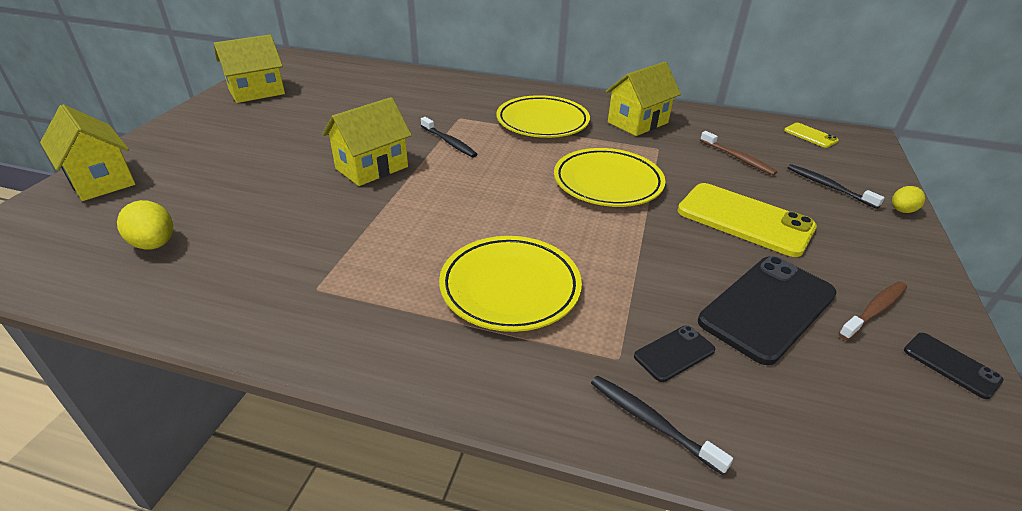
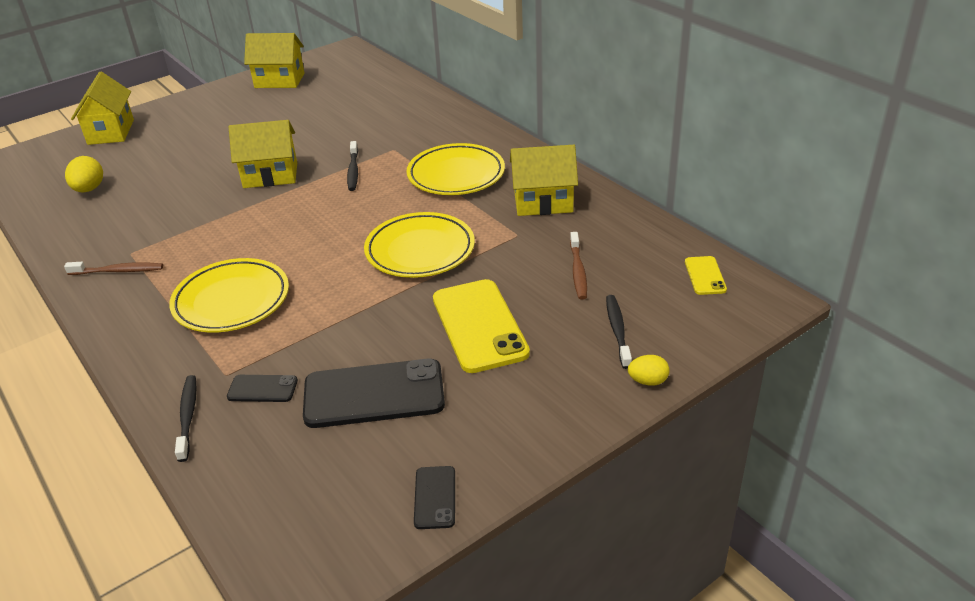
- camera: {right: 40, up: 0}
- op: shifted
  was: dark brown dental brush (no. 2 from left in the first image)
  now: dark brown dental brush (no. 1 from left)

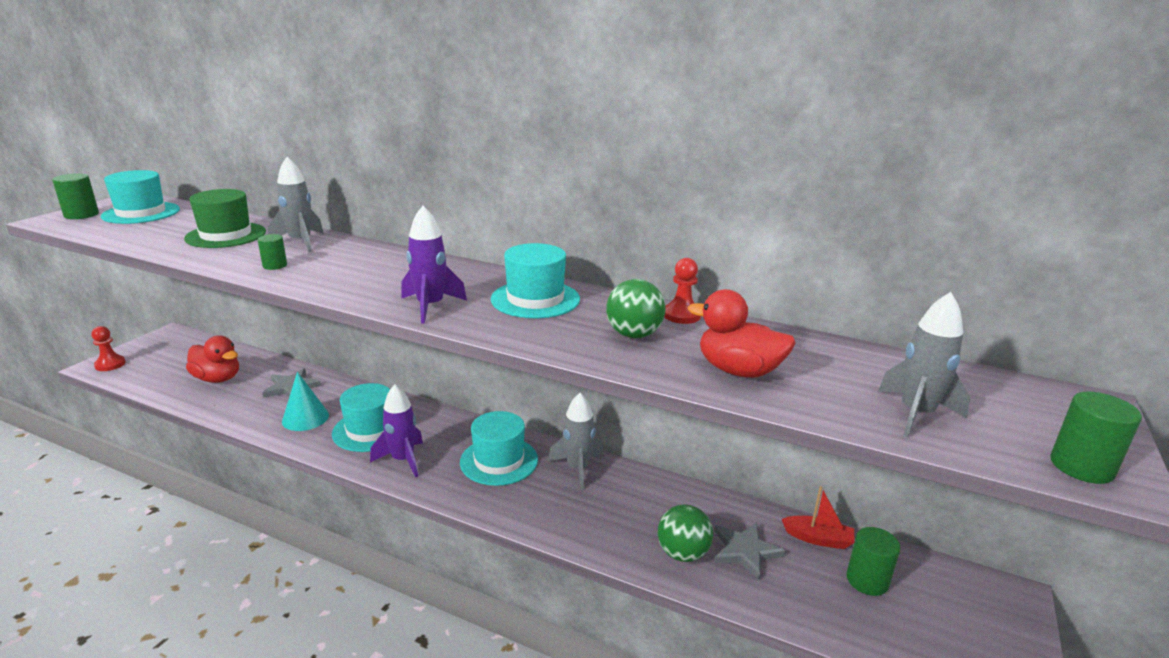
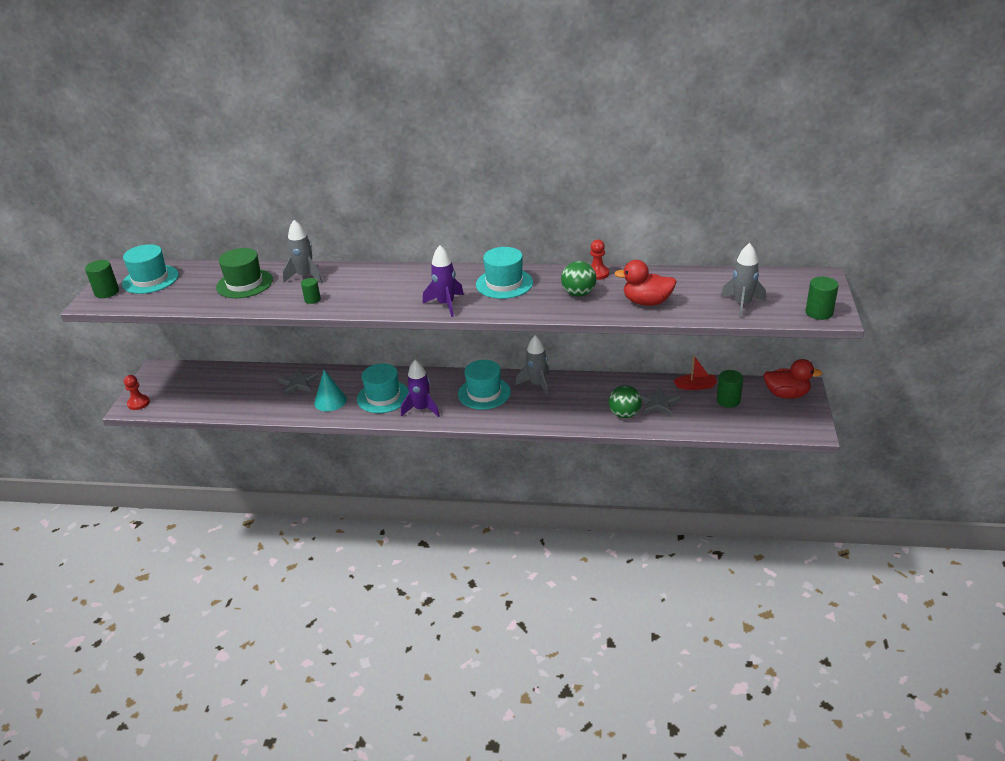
- camera: {right: -15, up: 10}
- op: shifted
  was: red rubber duck (no. 1 from left in the first image)
  now: red rubber duck (no. 2 from left)

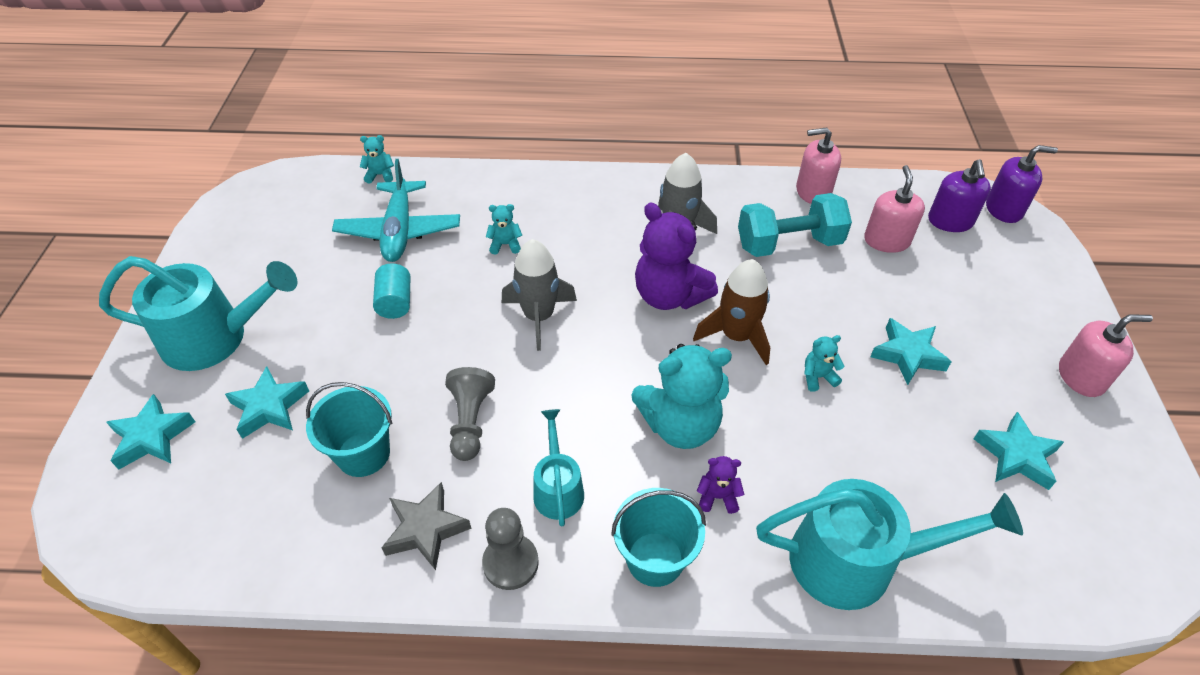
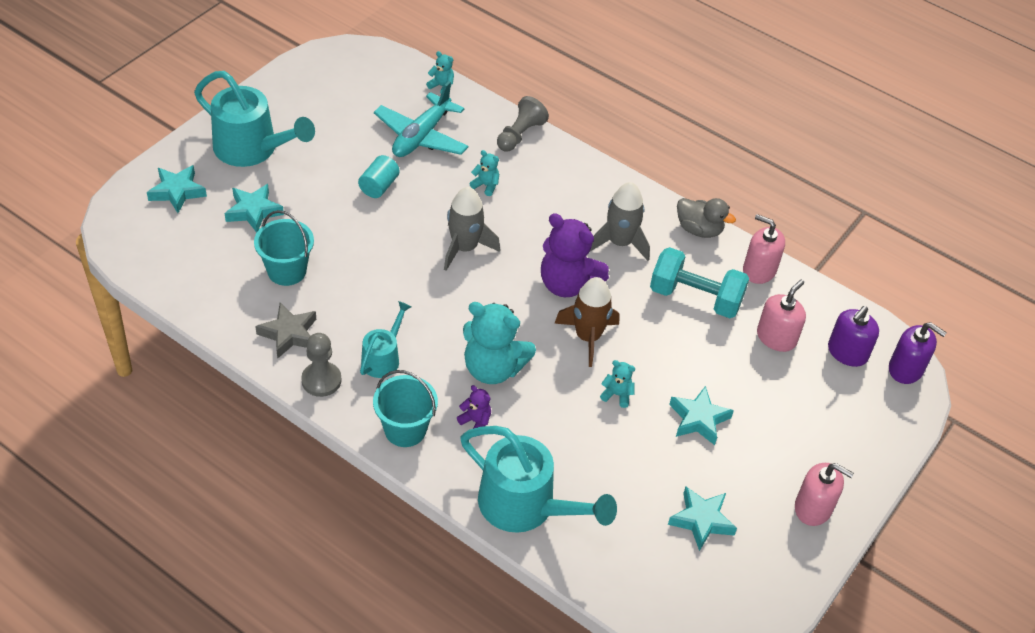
- camera: {right: 30, up: 0}
- op: shifted
  was: ash-grey game pawn (no. 1 from left in the first image)
  now: ash-grey game pawn (no. 2 from left)
- op: rotated
  was: violet teddy (no. 1 from left in the first image)
  clockwise: -45
- op: new
  now: ash-grey rubber duck

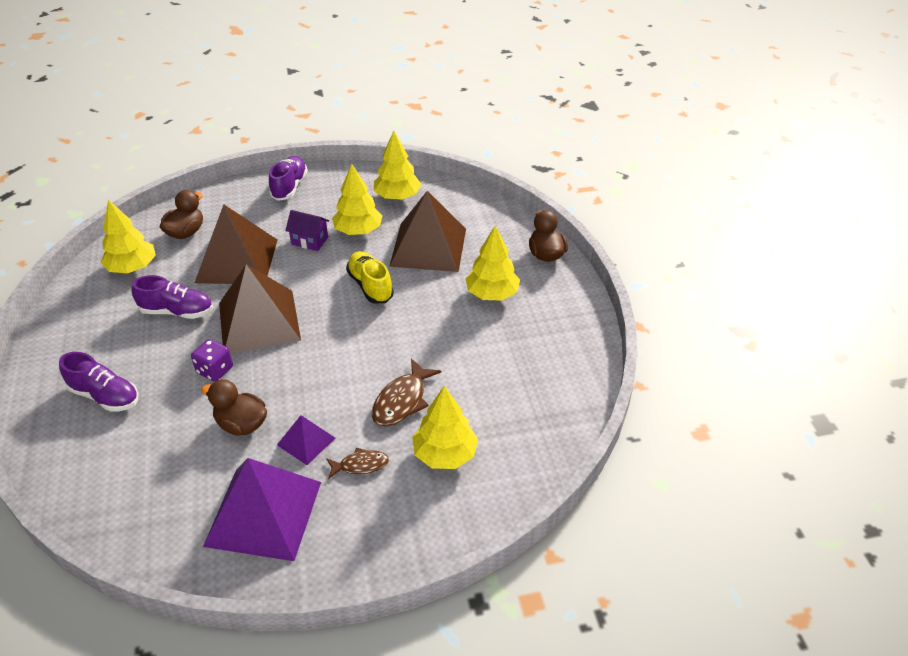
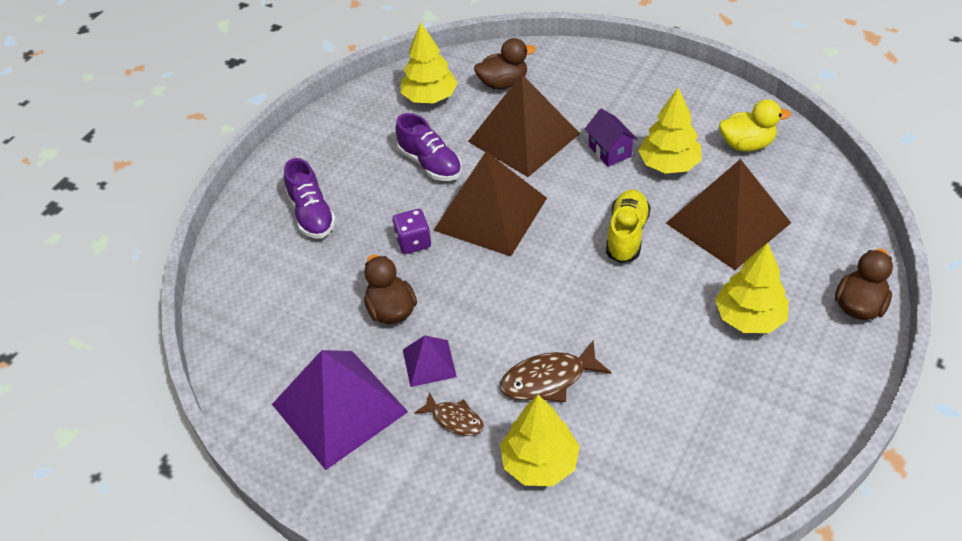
- camera: {right: 45, up: 5}
- op: gone
  was: violet sneaker (no. 3 from left)
- op: swapped
  was: yellow fir tree (no. 3 from left)
  now: yellow rubber duck

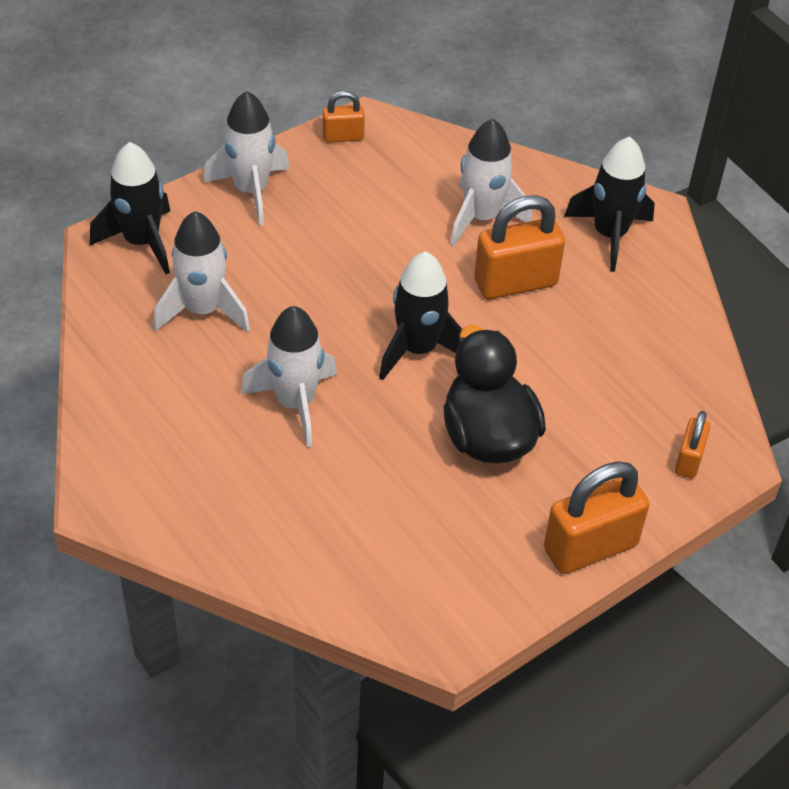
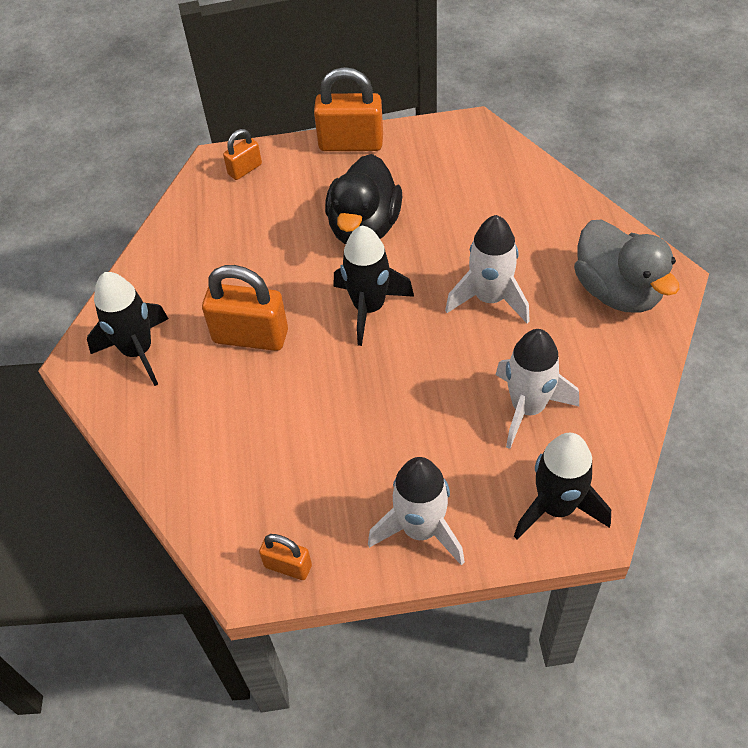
- camera: {right: -145, up: 5}
- op: gone
  was: white rocket (no. 4 from left)
- op: new
  now: ash-grey rubber duck

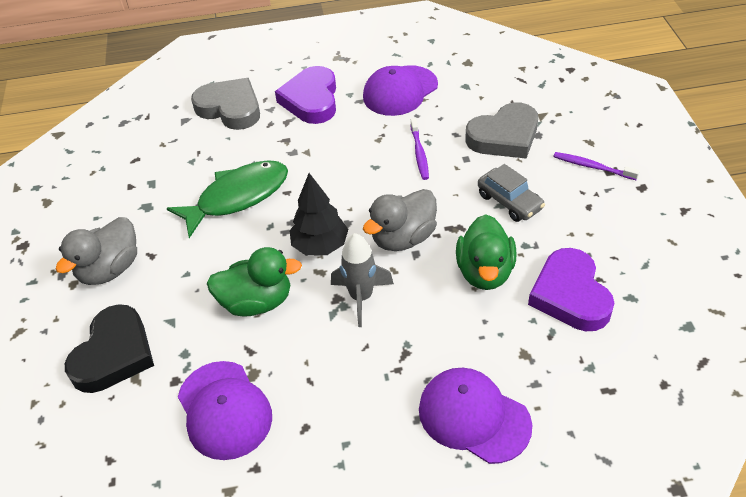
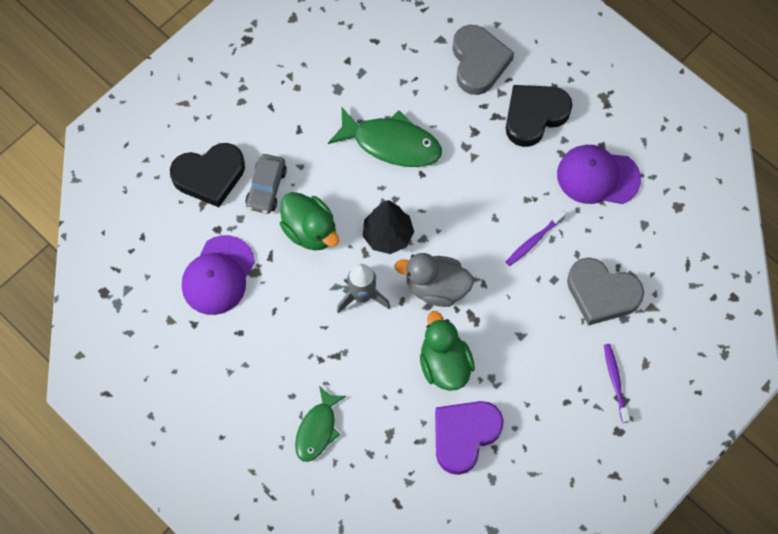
- camera: {right: 50, up: 20}
- op: gone
  was: ash-grey rubber duck (no. 1 from left)
- op: repainted
  was: violet heart (no. 1 from left)
  now: jet-black heart (no. 2 from left)
- op: swapped
  was: violet baseball cap (no. 3 from left)
  now: emerald toy fish (no. 1 from left)
- op: rotated
  was: emerald rubber duck (no. 2 from left)
  clockwise: 105
- op: shifted
  was: ash-grey car

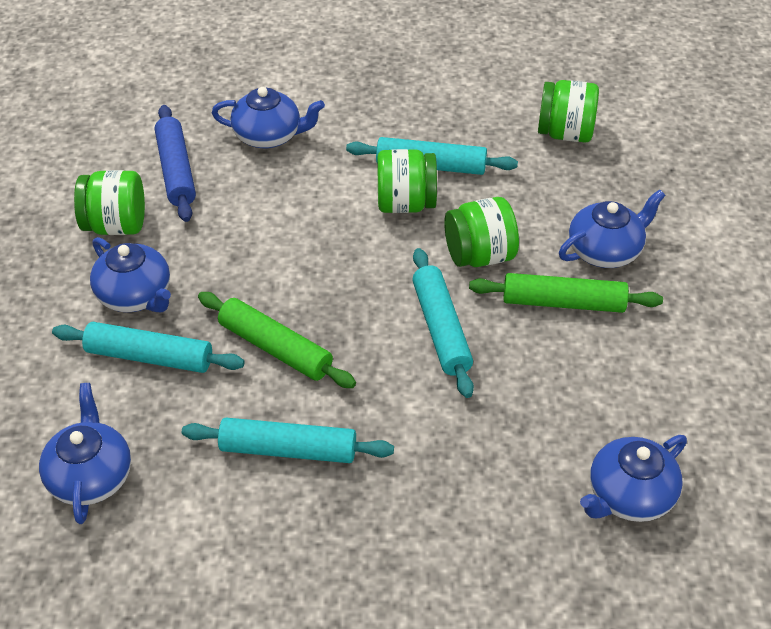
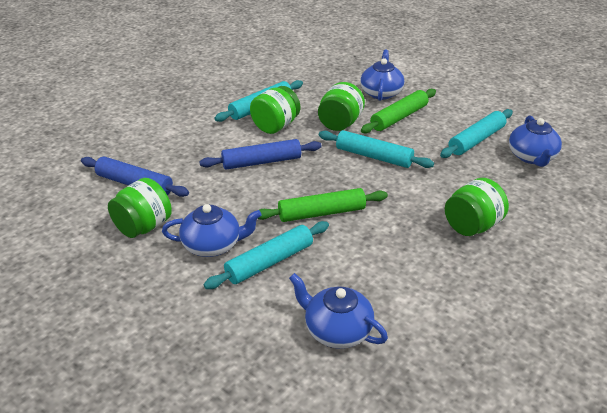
- camera: {right: -50, up: -10}
- op: shifted
  was: turquoise rolling pin (no. 2 from left in the first image)
  now: turquoise rolling pin (no. 4 from left)
- op: gone
  was: cobalt teapot (no. 3 from left)
- op: shifted
  was: emerald jam jar (no. 4 from left)
- op: new
  now: cobalt rolling pin (no. 2 from left)

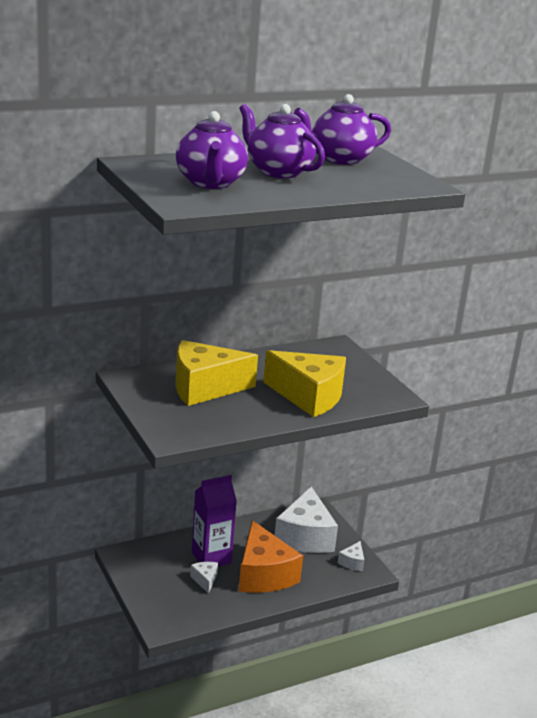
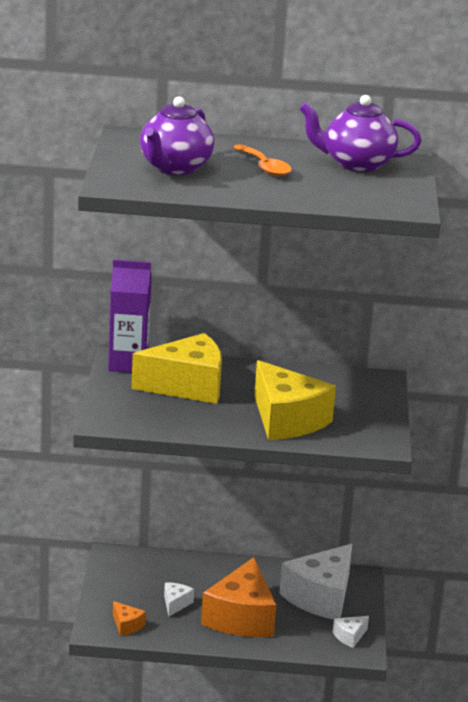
- camera: {right: 30, up: 0}
- op: rotated
  was: yellow cheese (no. 1 from left)
  clockwise: 150
- op: shifted
  was: violet juice carton
- op: swapped
  was: violet teapot (no. 2 from left)
  now: orange-coloured teaspoon
- op: new
  now: orange-coloured cheese (no. 1 from left)

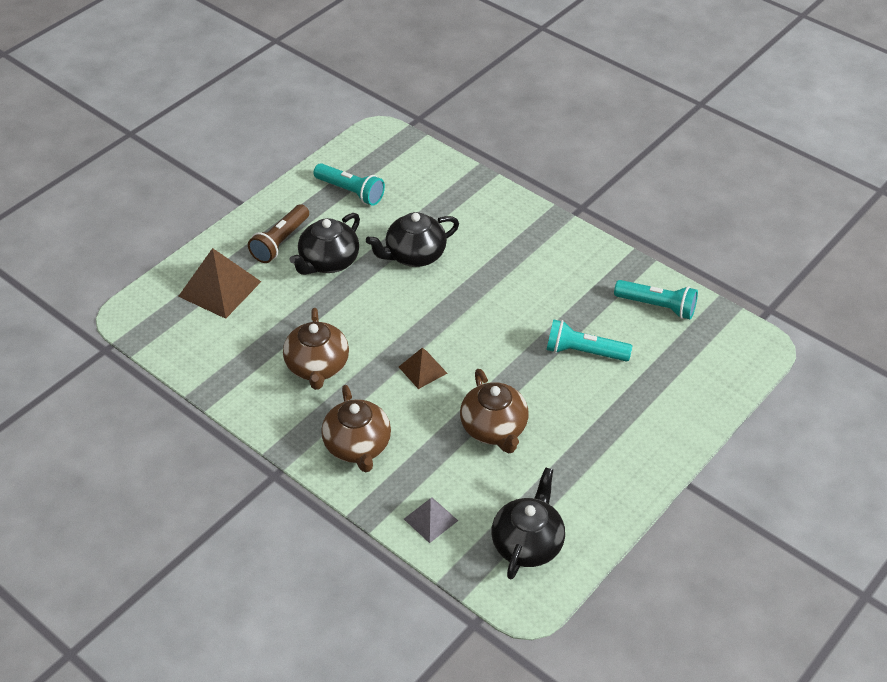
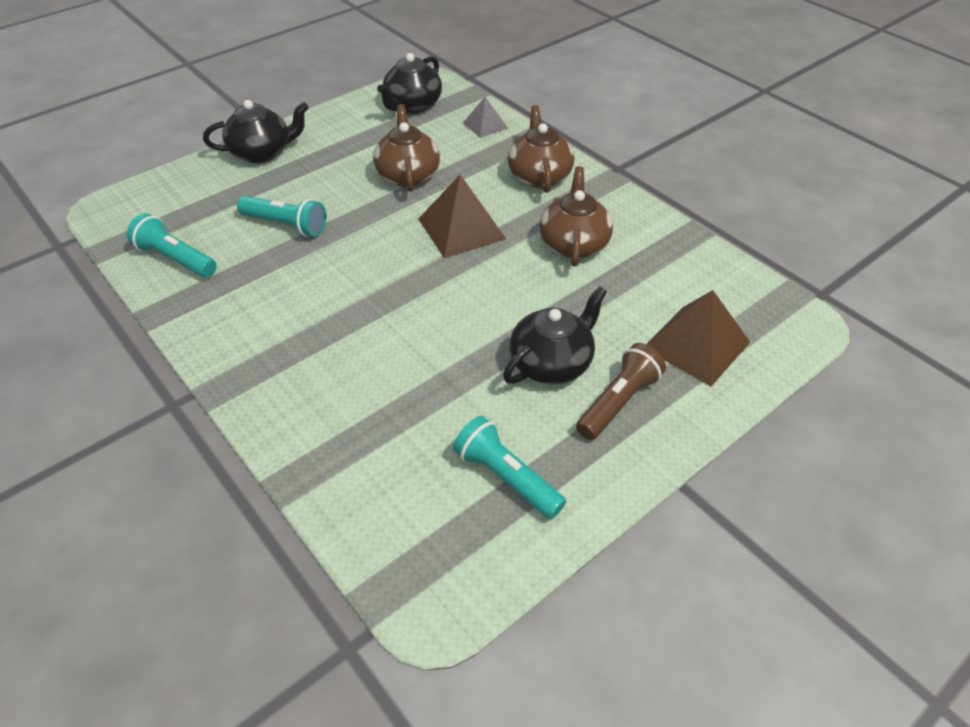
- camera: {right: -170, up: 0}
- op: shifted
  was: jet-black teapot (no. 2 from left in the first image)
  now: jet-black teapot (no. 1 from left)
- op: scaled
  was: dark brown pyramid (no. 2 from left in the first image)
  ratio: 1.76

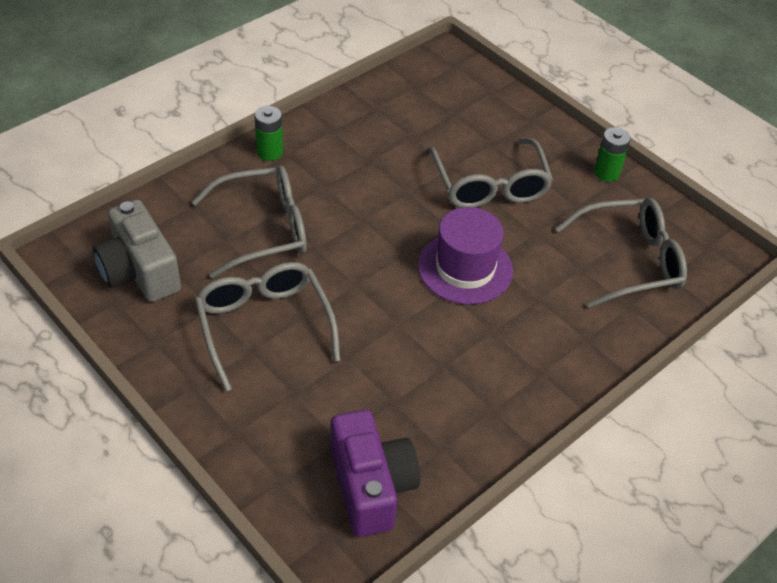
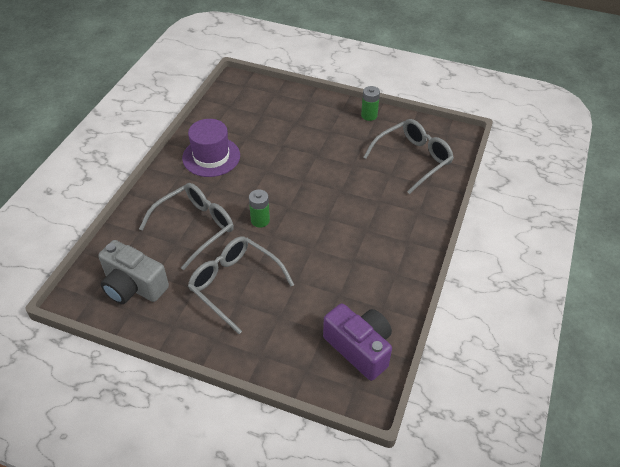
- camera: {right: -25, up: 0}
- op: shifted
  was: emerald AA battery (no. 1 from left)
- op: shifted
  was: violet tall hat
- op: gone
  was: ash-grey eyeglasses (no. 3 from left)

